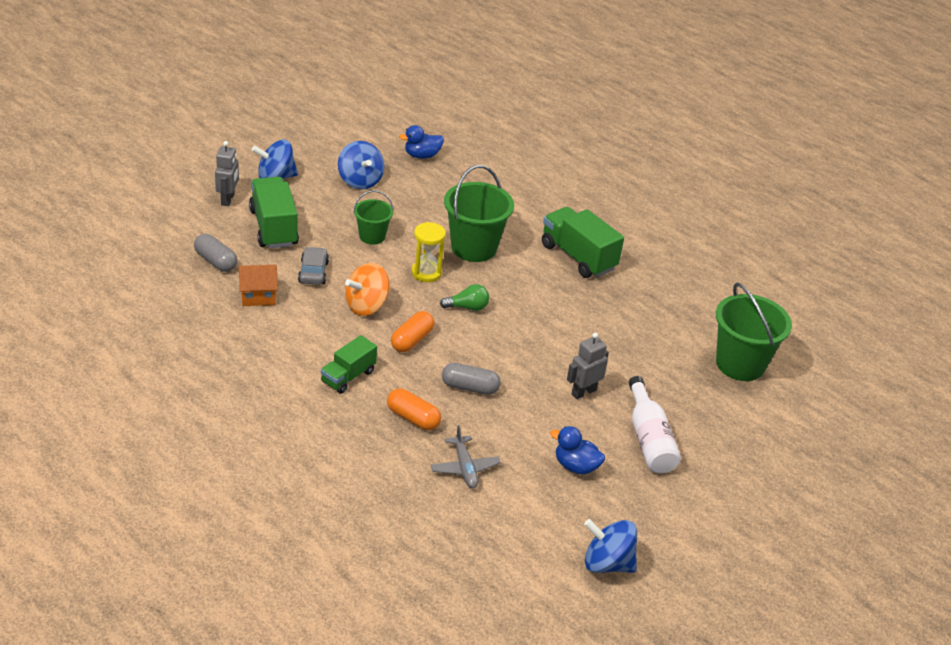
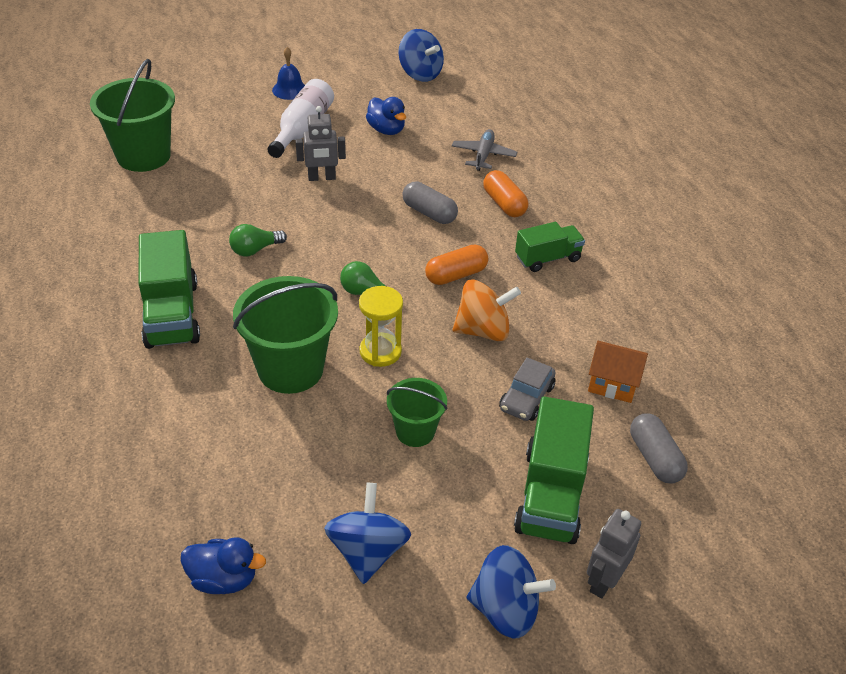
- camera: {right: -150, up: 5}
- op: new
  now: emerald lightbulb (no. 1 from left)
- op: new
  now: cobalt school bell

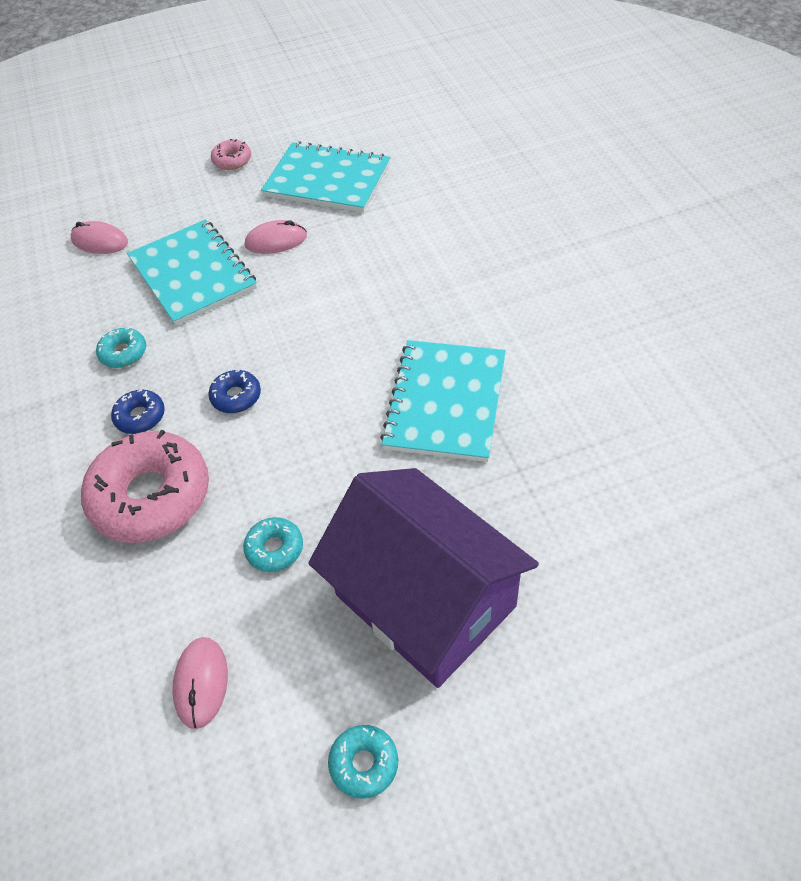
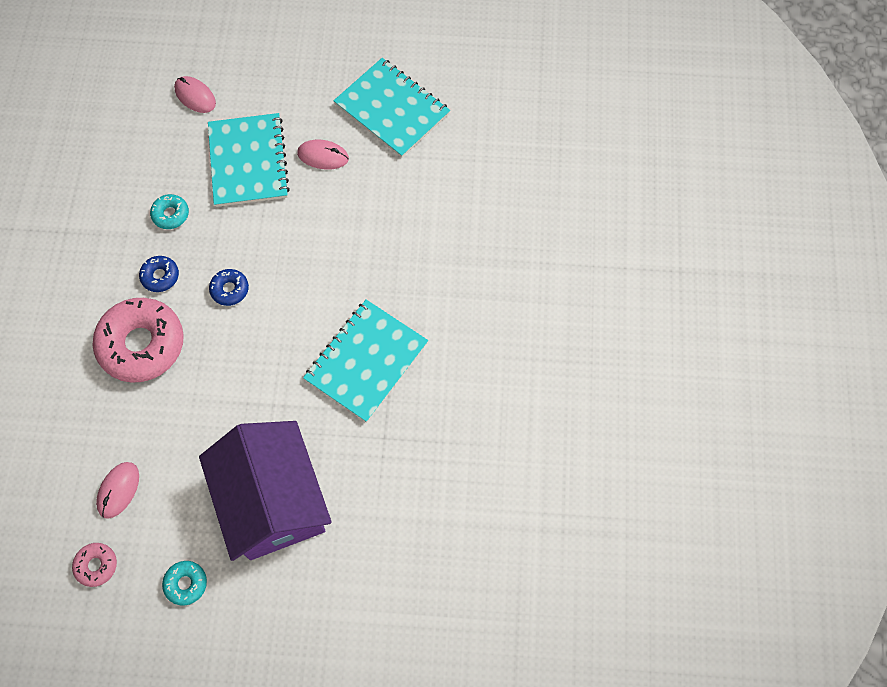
- camera: {right: 20, up: 15}
- op: shifted
  was: rosy doughnut (no. 2 from left in the first image)
  now: rosy doughnut (no. 1 from left)
- op: gone
  was: turquoise doughnut (no. 2 from left)

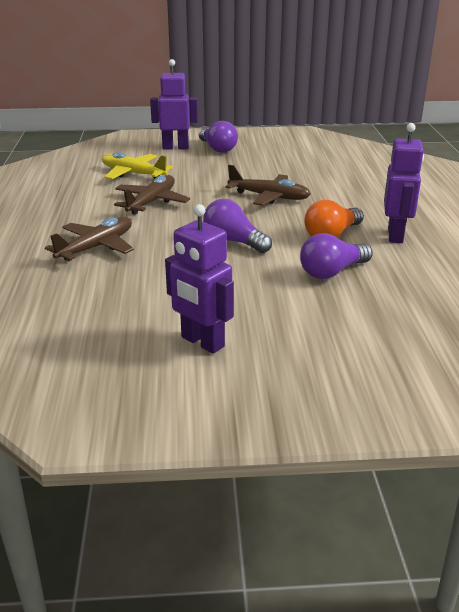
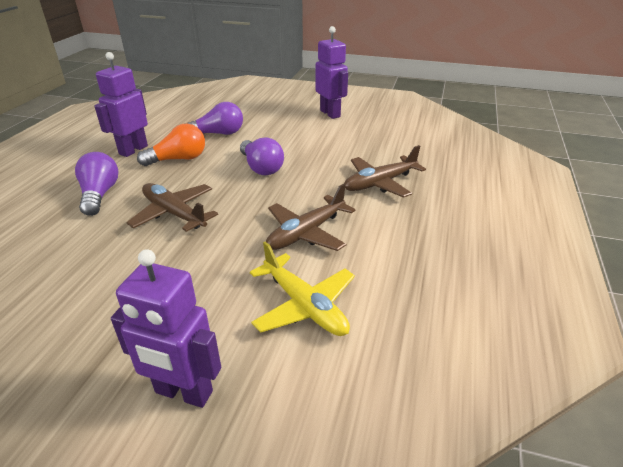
- camera: {right: -160, up: 5}
- op: shifted
  was: violet lightbulb (no. 1 from left)

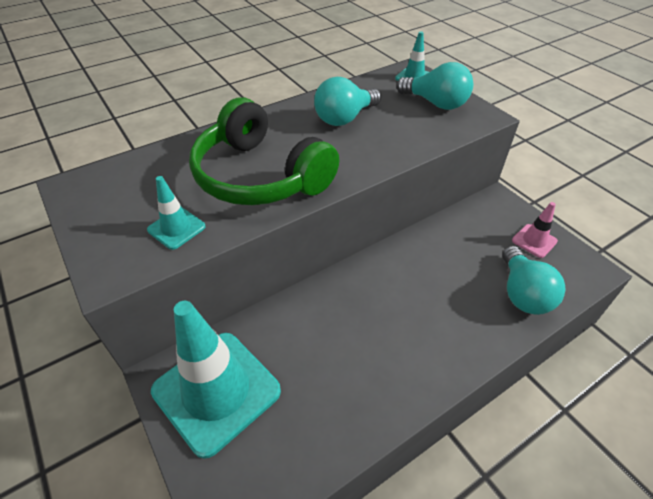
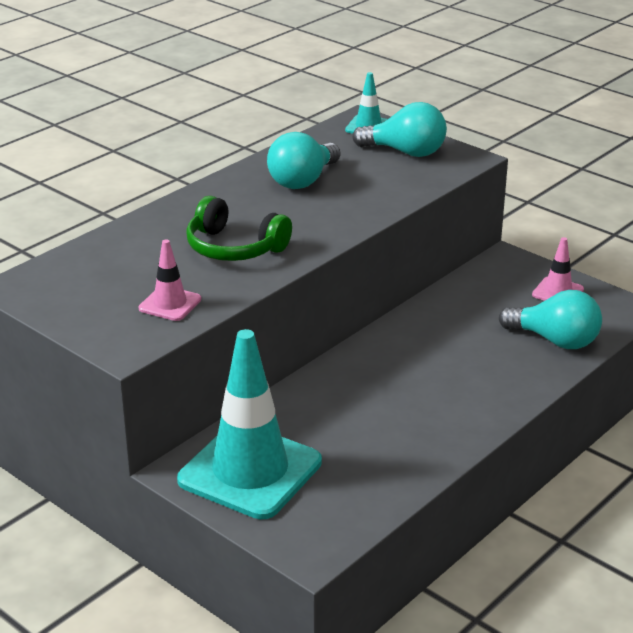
- camera: {right: -15, up: -15}
- op: repainted
  was: turquoise road cone (no. 1 from left)
  now: rosy road cone (no. 1 from left)
- op: scaled
  was: emerald over-ear headphones
  ratio: 0.63
- op: rotated
  was: turquoise lightbulb (no. 3 from left)
  clockwise: -45

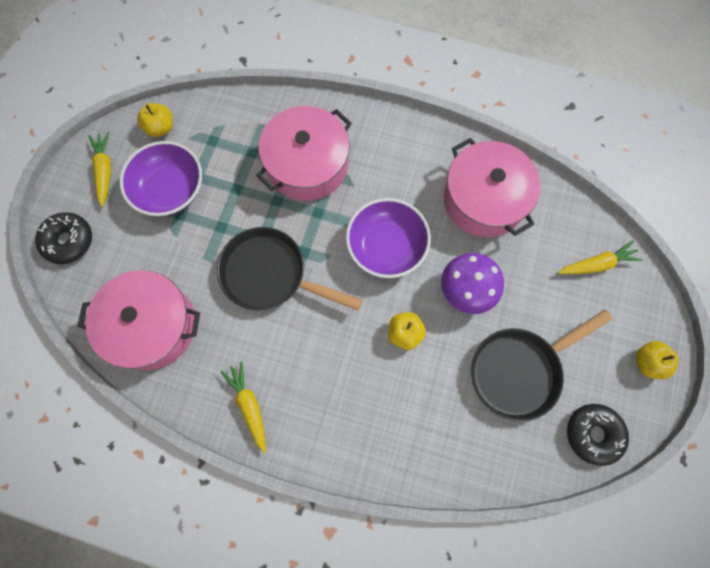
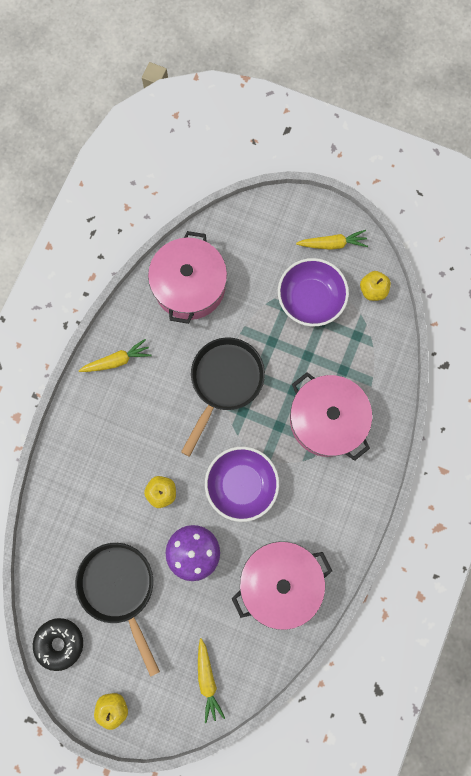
- camera: {right: 95, up: 5}
- op: gone
  was: jet-black doughnut (no. 1 from left)

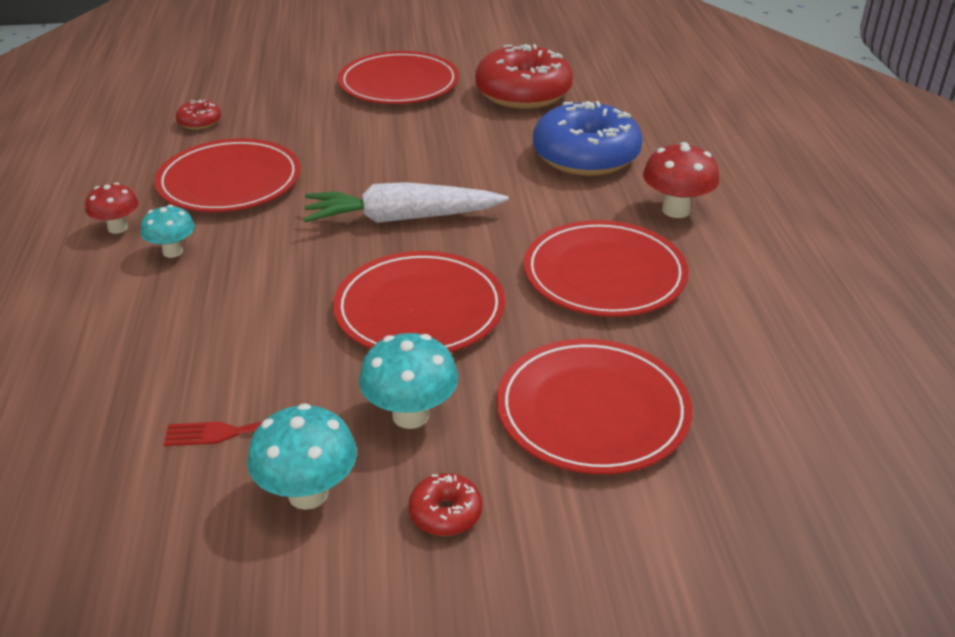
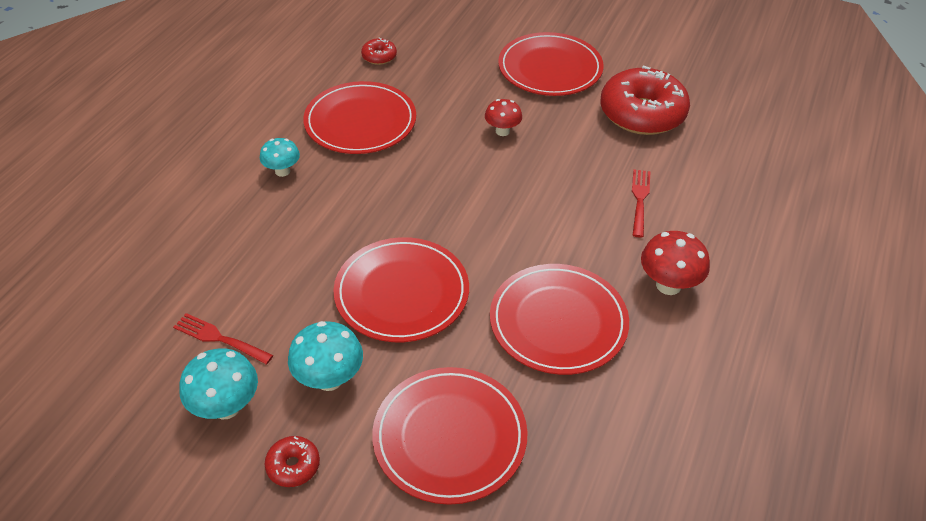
- camera: {right: 30, up: 10}
- op: shifted
  was: red mushroom (no. 1 from left)
- op: gone
  was: white toy carrot
- op: swapped
  was: cobalt doughnut
  now: red dinner fork (no. 2 from left)

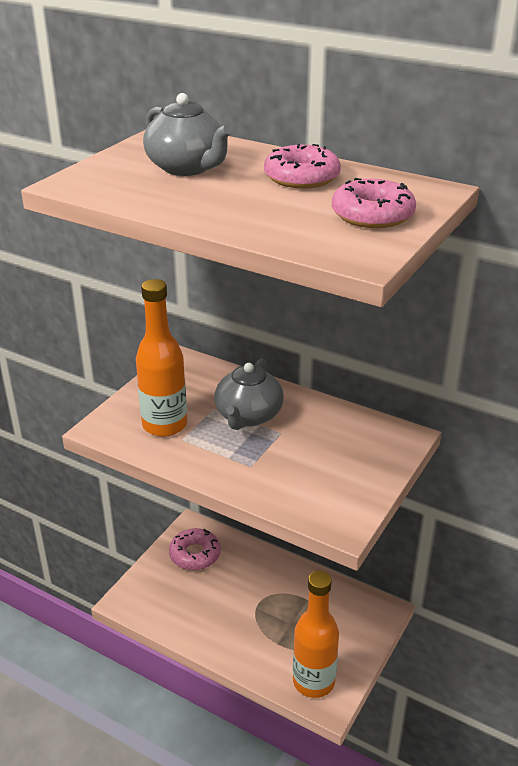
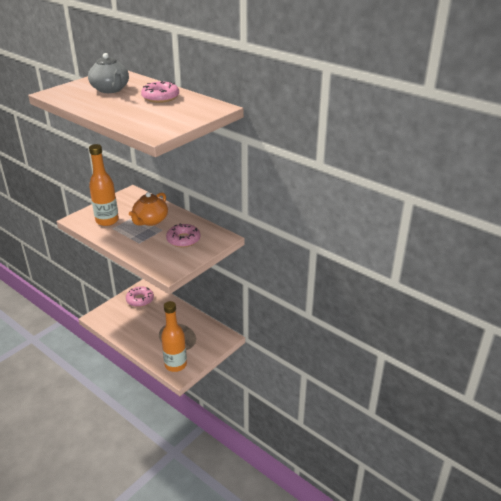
- camera: {right: 10, up: 0}
- op: repainted
  was: ash-grey teapot (no. 2 from left)
  now: orange-coloured teapot
- op: shifted
  was: rosy doughnut (no. 3 from left)

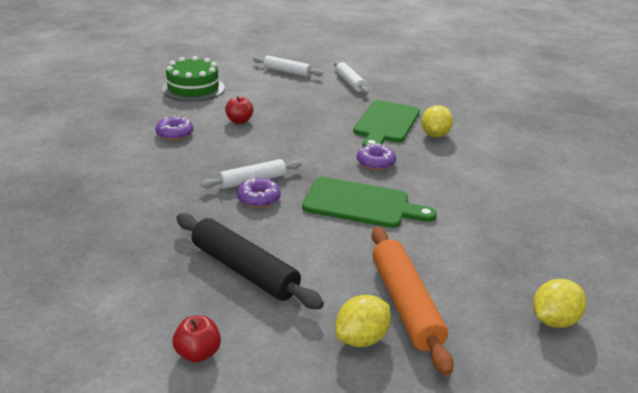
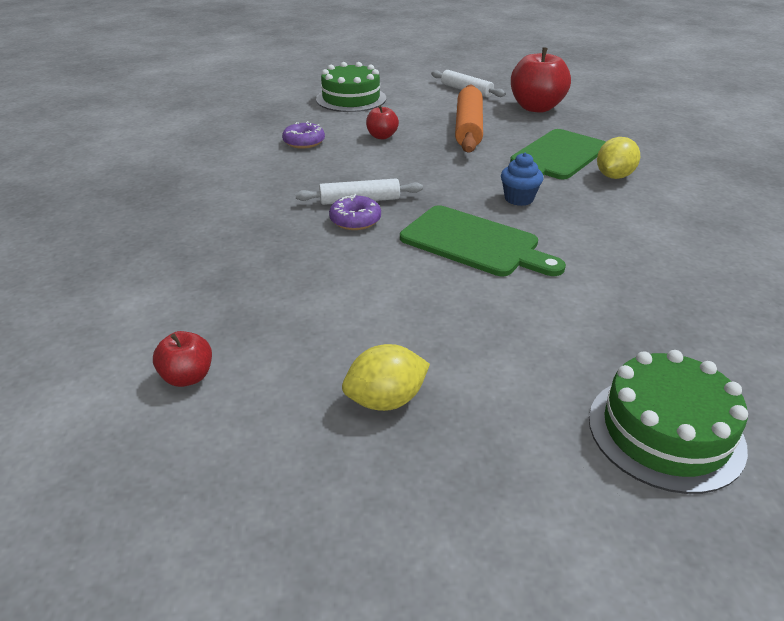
- camera: {right: 20, up: 5}
- op: gone
  was: jet-black rolling pin
- op: swapped
  was: white rolling pin (no. 3 from left)
  now: red apple (no. 3 from left)
- op: swapped
  was: violet doughnut (no. 3 from left)
  now: cobalt fairy cake
- op: shifted
  was: orange-coloured rolling pin
- op: swapped
  was: yellow lemon (no. 3 from left)
  now: emerald gateau (no. 2 from left)

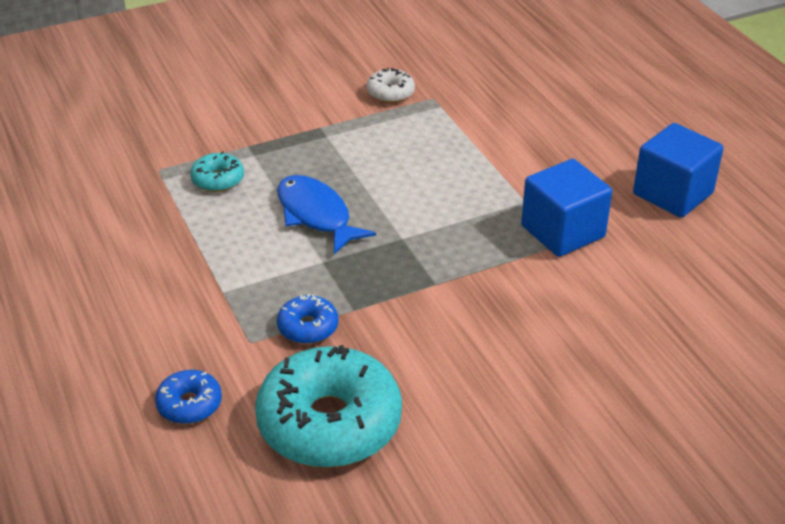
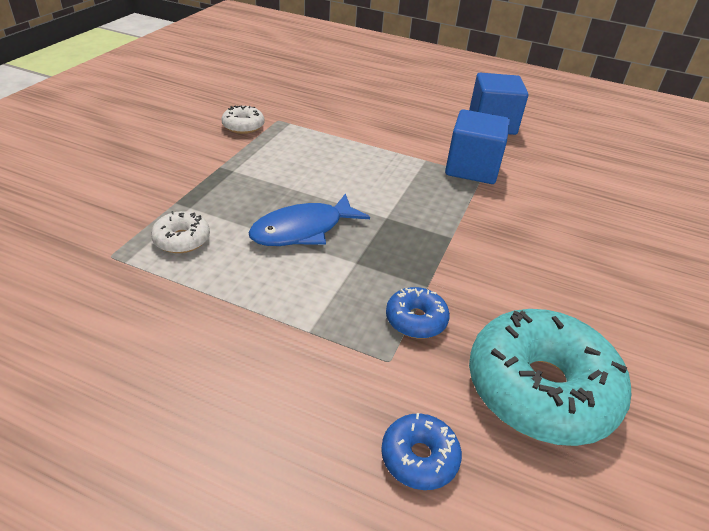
- camera: {right: -45, up: 0}
- op: repainted
  was: turquoise doughnut (no. 1 from left)
  now: white doughnut (no. 1 from left)
- op: rotated
  was: cobalt toy fish
  clockwise: -45

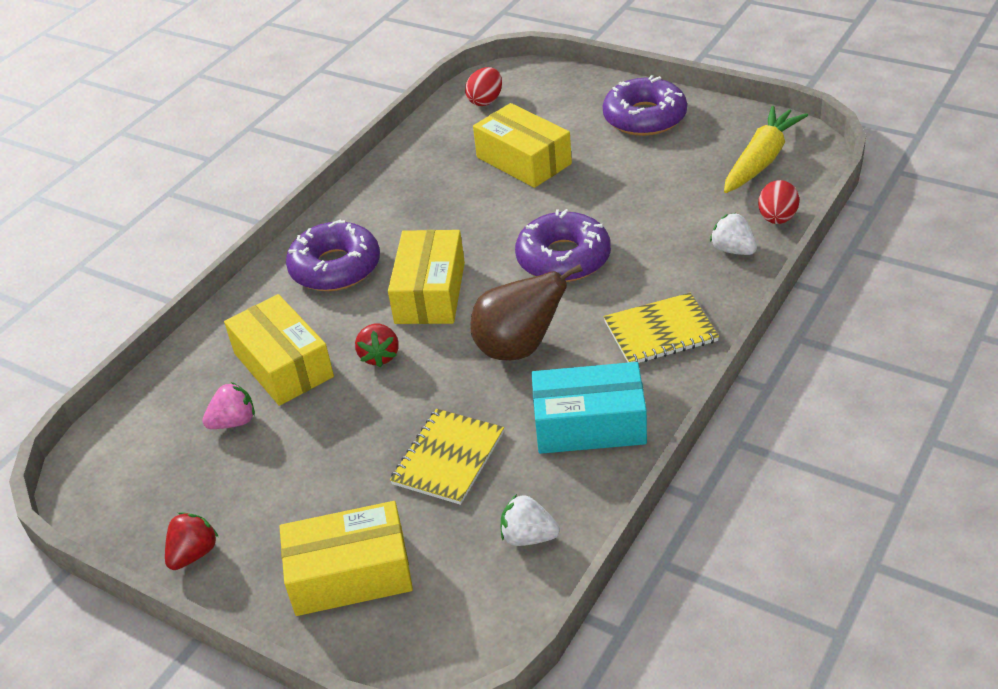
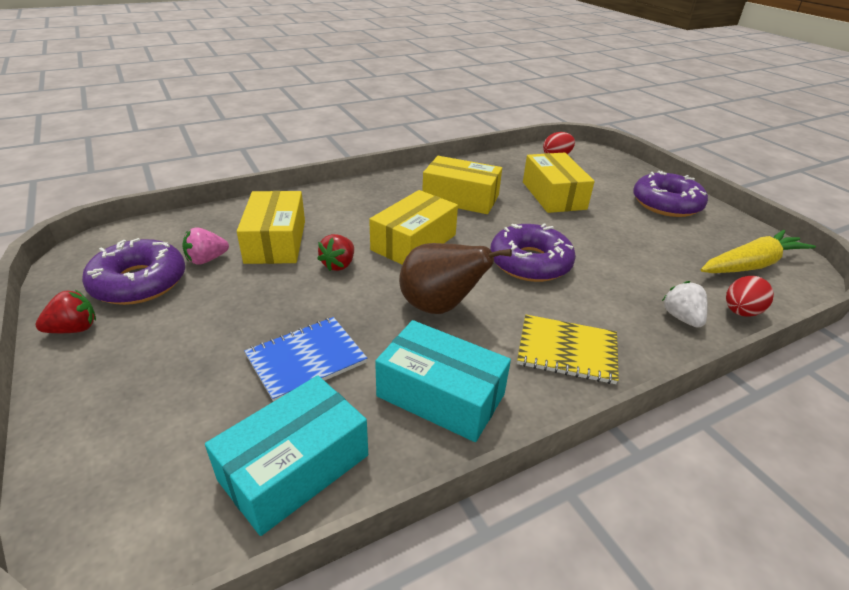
- camera: {right: 25, up: -5}
- op: rotated
  was: rosy strawberry
  clockwise: 150
- op: shifted
  was: yellow package (no. 2 from left in the first image)
  now: yellow package (no. 3 from left)
- op: shifted
  was: violet doughnut (no. 1 from left)
- op: repainted
  was: yellow notepad (no. 1 from left)
  now: cobalt notepad
- op: swapped
  was: white strawberry (no. 1 from left)
  now: turquoise package (no. 1 from left)

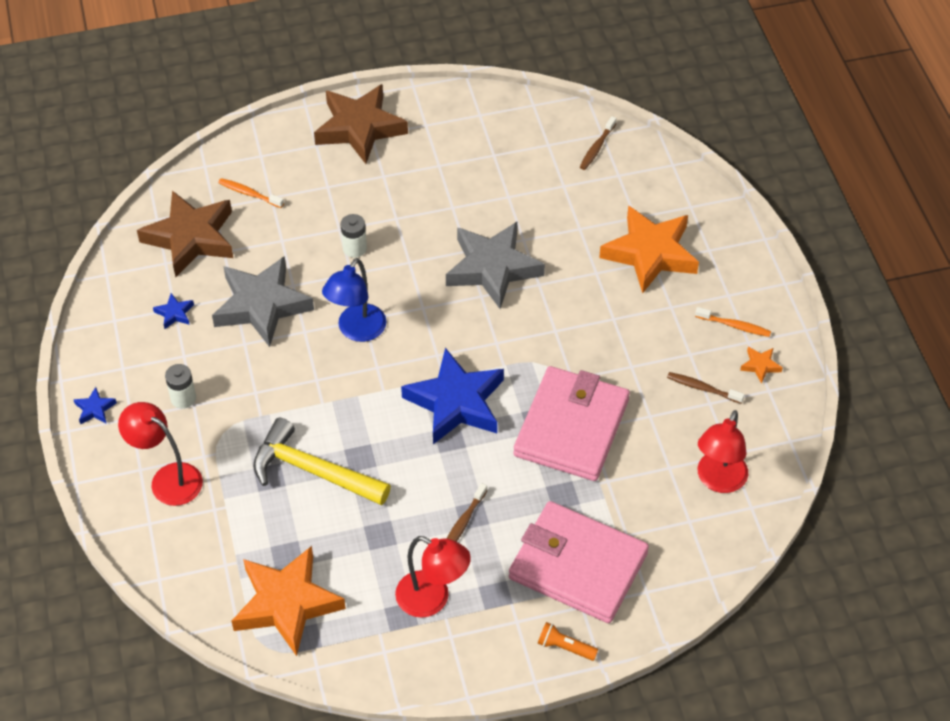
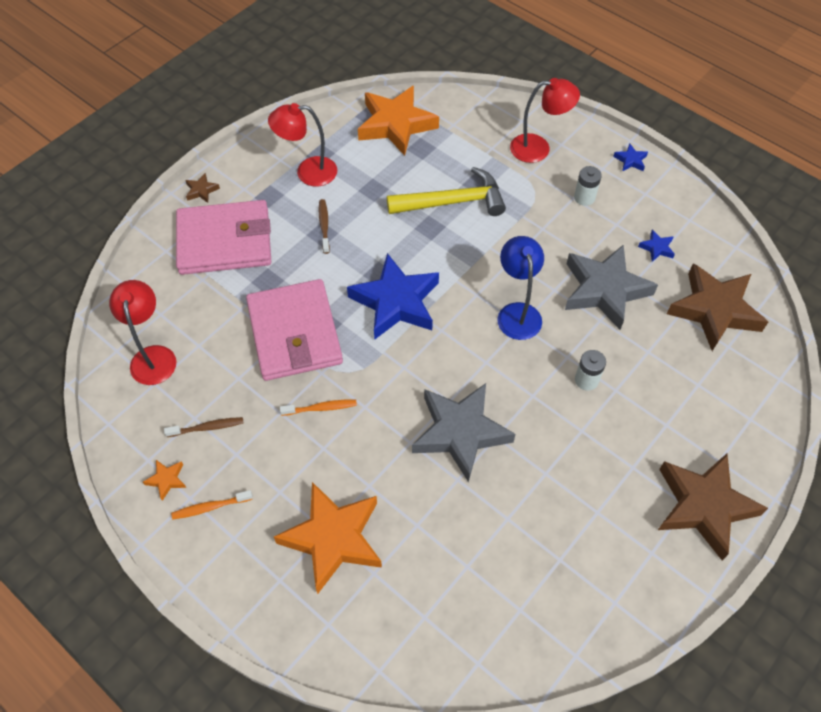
- camera: {right: 145, up: 5}
- op: shifted
  was: orange-coloured dental brush (no. 1 from left in the first image)
  now: orange-coloured dental brush (no. 2 from left)
- op: swapped
  was: orange-coloured flashlight
  now: dark brown star (no. 1 from left)
- op: gone
  was: dark brown dental brush (no. 2 from left)

